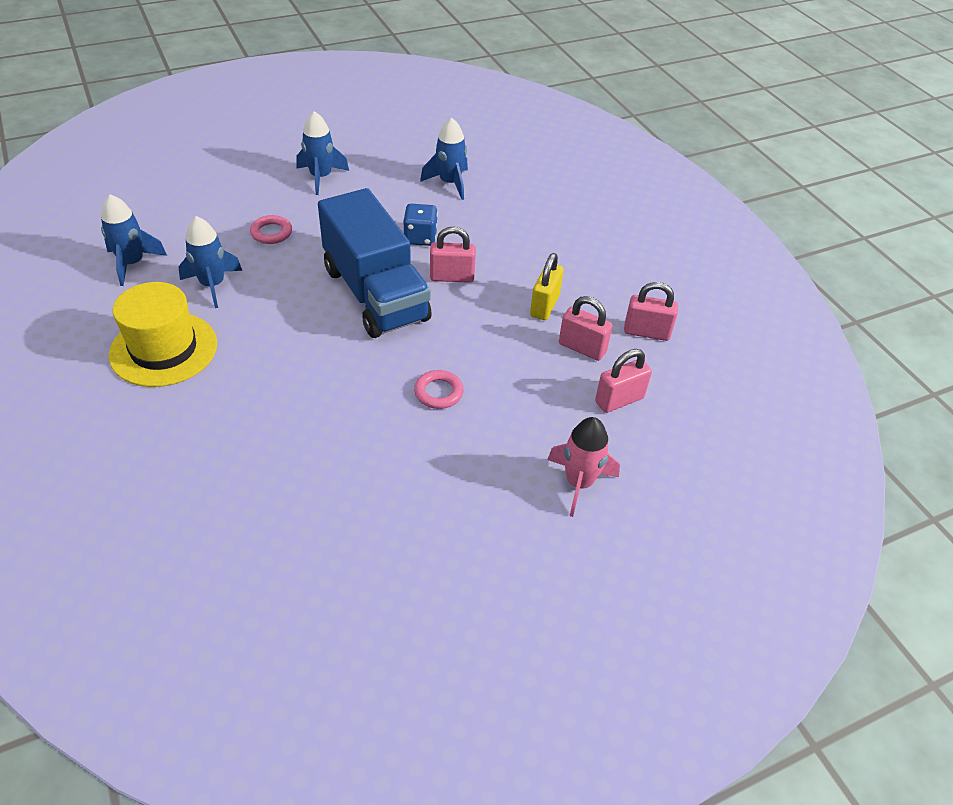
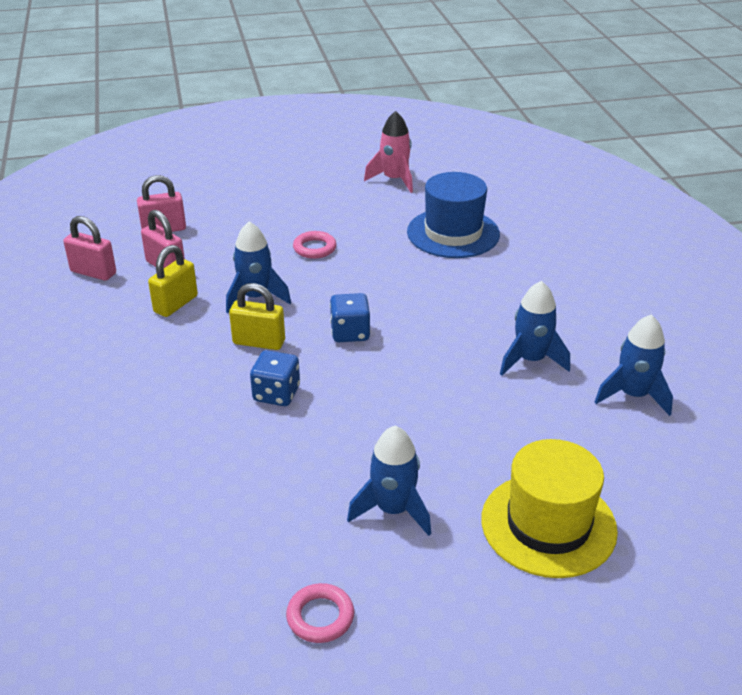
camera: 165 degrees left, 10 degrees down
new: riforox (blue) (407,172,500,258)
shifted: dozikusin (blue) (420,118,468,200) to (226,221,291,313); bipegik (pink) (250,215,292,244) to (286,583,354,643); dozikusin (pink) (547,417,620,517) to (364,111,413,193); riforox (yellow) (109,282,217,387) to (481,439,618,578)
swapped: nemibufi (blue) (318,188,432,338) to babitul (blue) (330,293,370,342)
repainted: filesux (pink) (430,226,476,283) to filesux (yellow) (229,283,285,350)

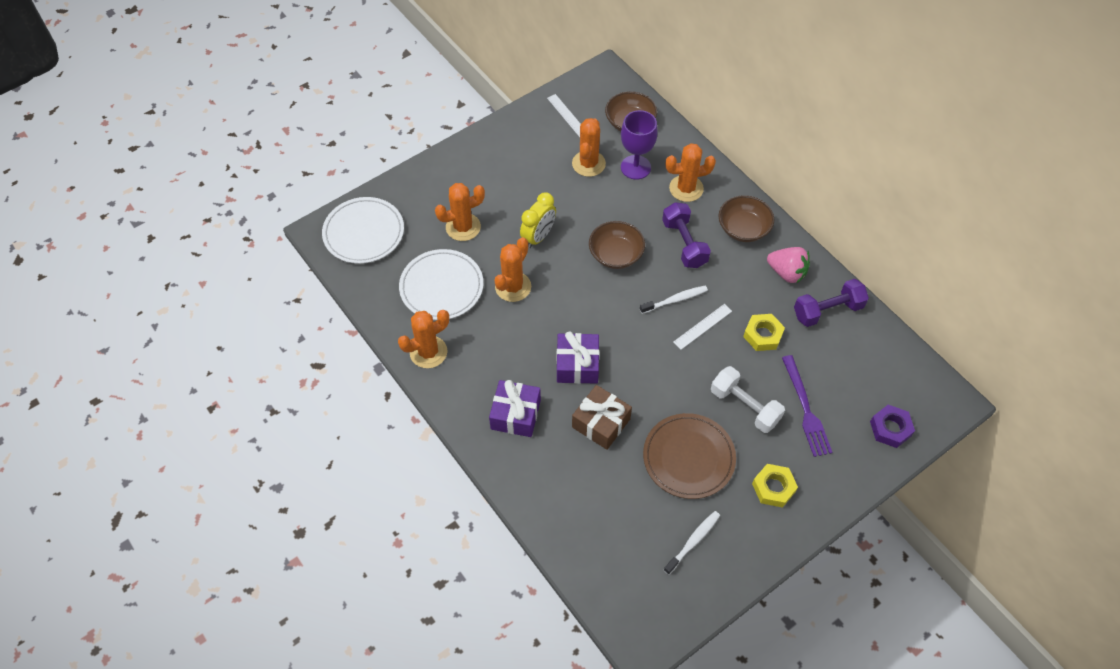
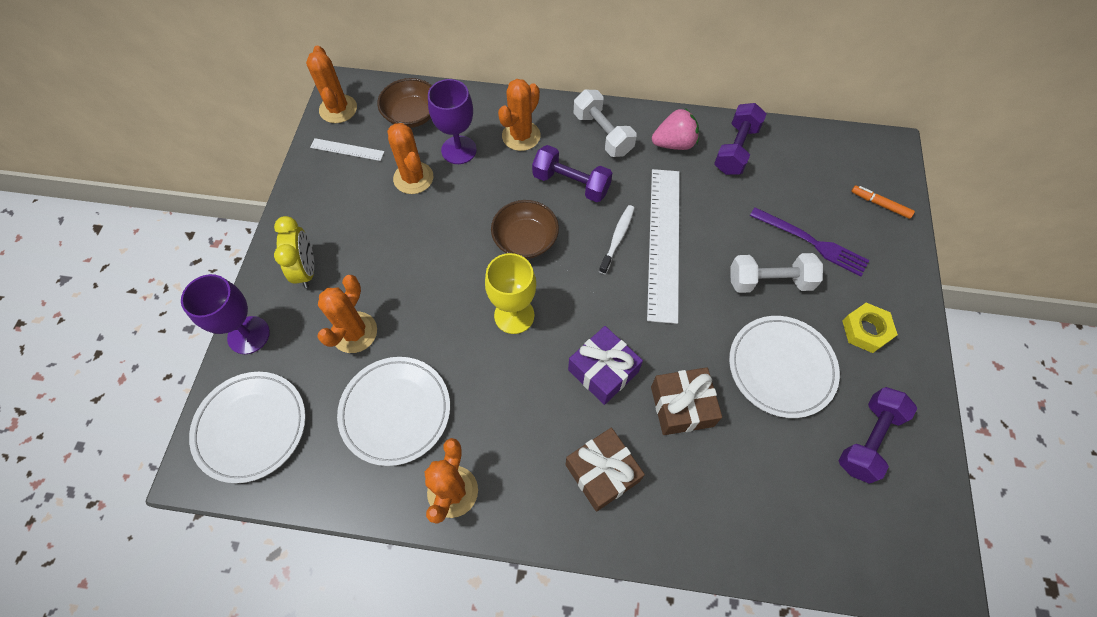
camera: 45 degrees left, 5 degrees up
gone: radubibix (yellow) (743,314,785,351)
new: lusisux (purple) (181,274,270,354); lusisux (yellow) (485,253,536,334)
shifted: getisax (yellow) (520,192,556,248) to (274,216,314,288); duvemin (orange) (495,237,531,302) to (306,45,357,123)
swapped: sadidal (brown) (719,195,774,242) to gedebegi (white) (574,90,636,157); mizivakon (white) (664,511,720,575) to gedebegi (purple) (838,387,917,484); radubibix (purple) (870,405,915,448) to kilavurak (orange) (851,185,915,219)
repainted: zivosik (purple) (489,380,541,437) to zivosik (brown) (566,428,645,512); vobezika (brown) (643,413,736,499) to vobezika (white) (729,316,840,418)
scaled: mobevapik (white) (673,304,732,350) = (647,169,680,324) x2.21

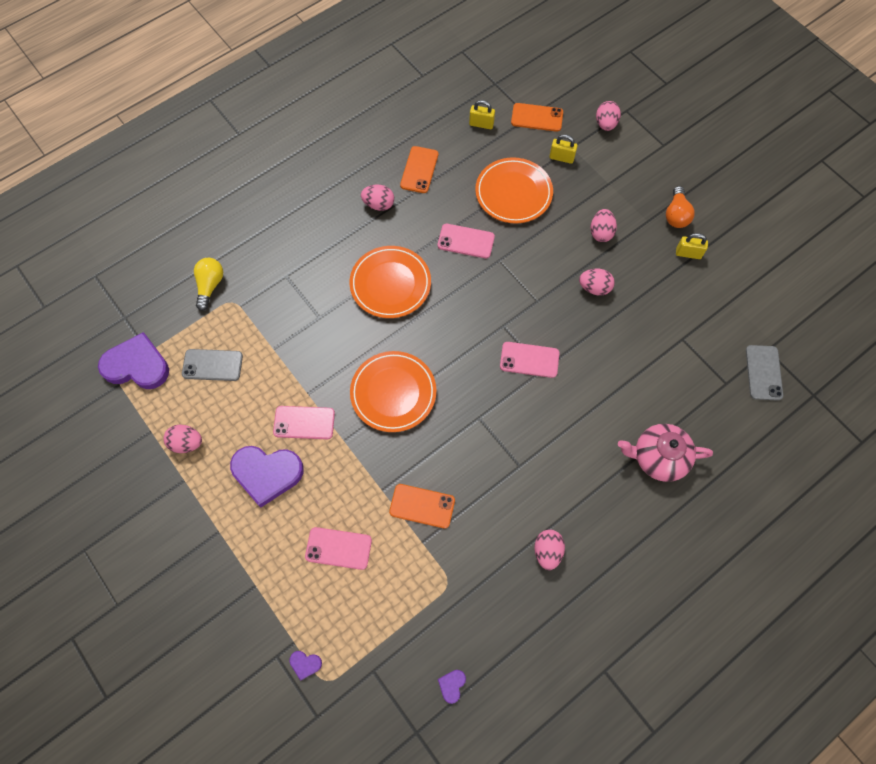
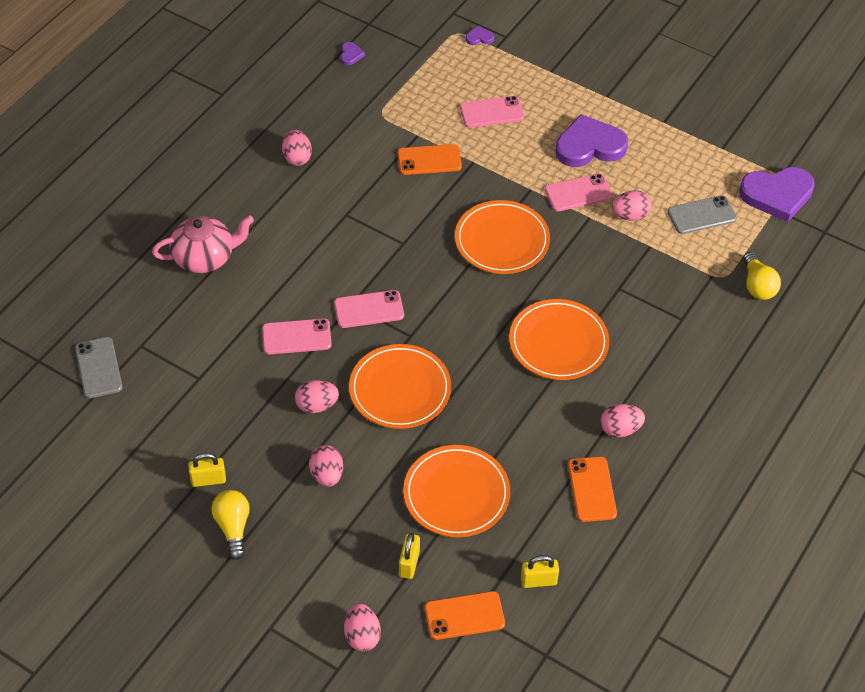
camera: 160 degrees right, 15 degrees down
new: vobezika (orange) (349,344,451,429)
shifted: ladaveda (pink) (438,224,495,258) to (262,318,332,354); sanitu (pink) (164,425,202,453) to (612,190,652,221)
repainted: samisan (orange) (666,186,695,228) to samisan (yellow) (211,490,250,560)
rotated: filesux (yellow) (549,134,578,164) = (399,533,420,579) 75 degrees counterclockwise

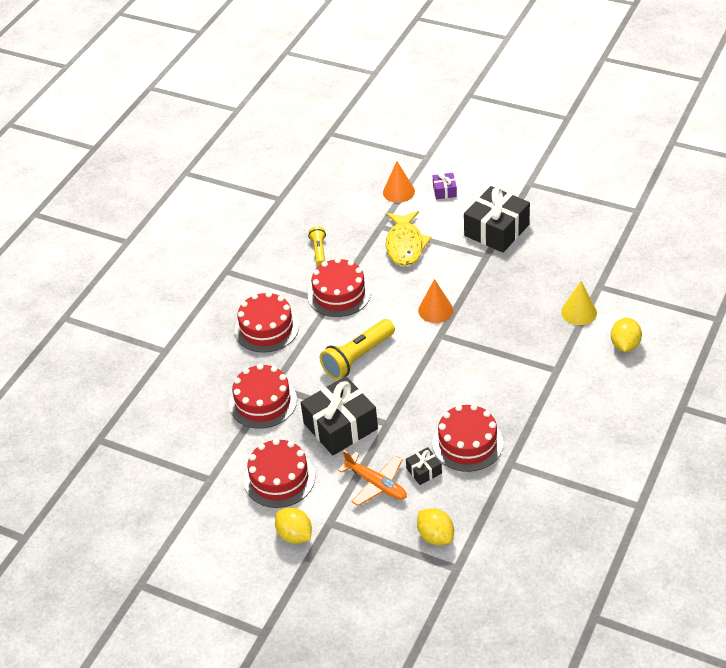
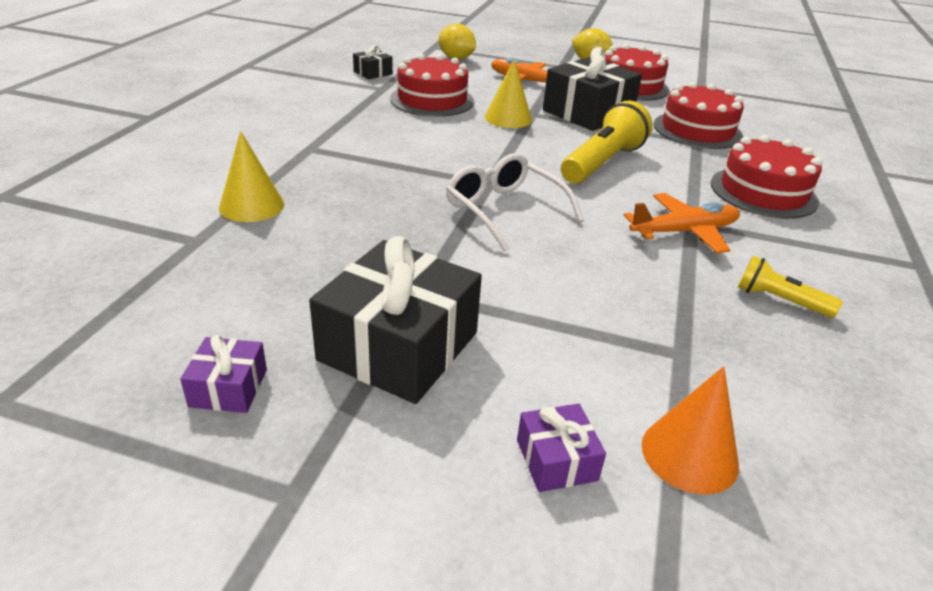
camera: 165 degrees right, 10 degrees down
gone: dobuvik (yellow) (386,211,431,266); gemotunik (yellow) (611,318,642,352)
new: zivosik (purple) (180,335,267,413); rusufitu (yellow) (485,58,532,128)
shifted: zivosik (black) (406,447,442,485) to (353,45,393,79)
swapped: rusufitu (orange) (418,279,453,323) to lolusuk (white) (446,153,584,251); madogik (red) (308,258,371,317) to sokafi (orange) (623,193,740,254)
rotated: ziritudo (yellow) (308,226,326,266) = (738,256,842,318) 135 degrees clockwise

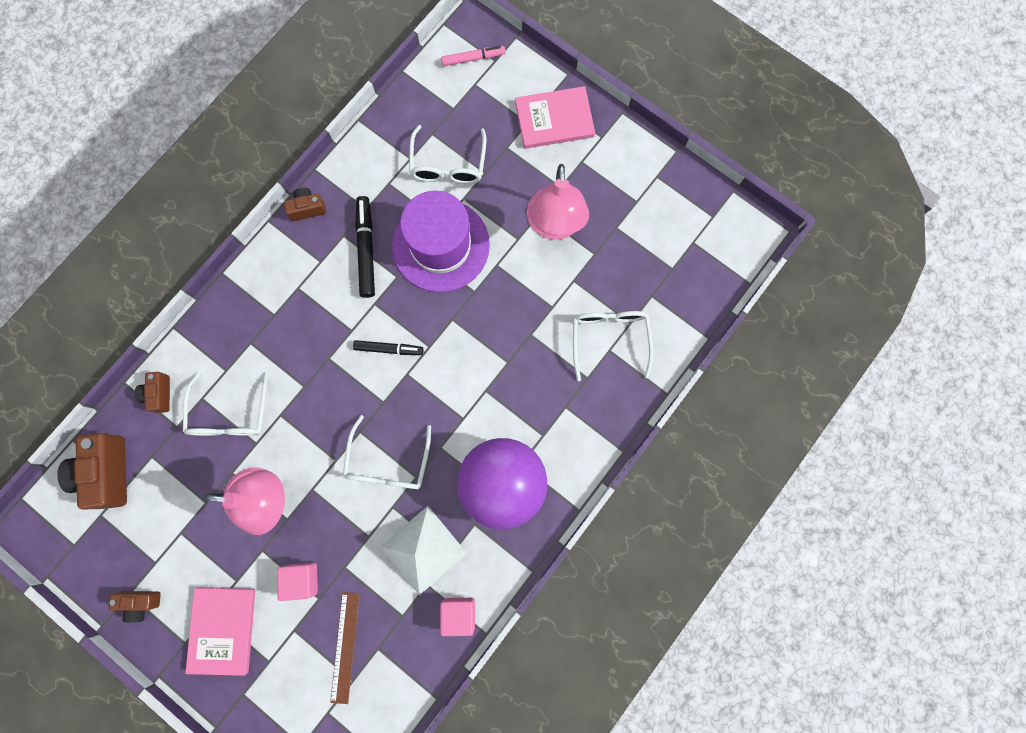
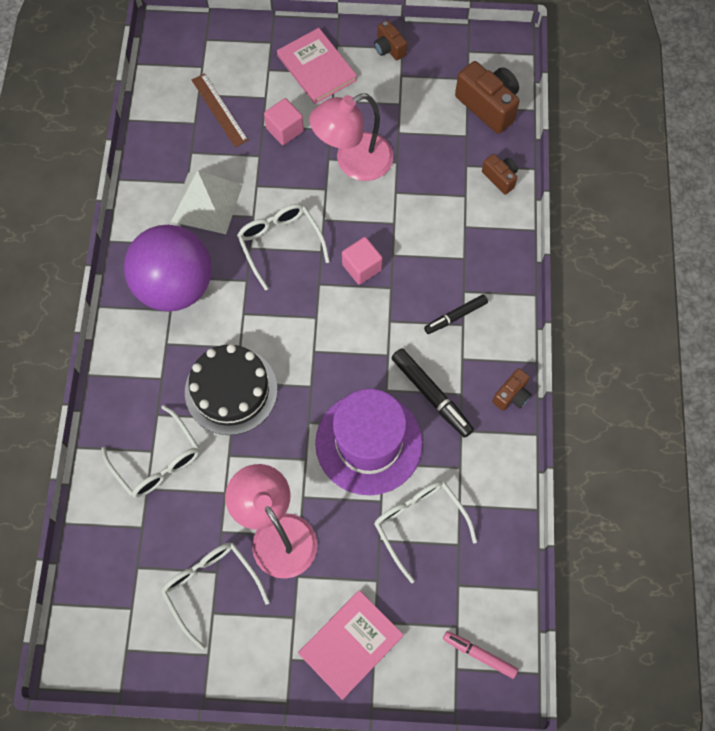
camera: 145 degrees right, 10 degrees down
new: madogik (black) (185,344,278,435)
shifted: lolusuk (white) (183,372,268,436) to (161,542,270,650); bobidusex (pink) (440,598,475,636) to (342,237,382,285); kilavurak (black) (353,340,424,355) to (424,294,488,334)
rotated: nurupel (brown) (109,591,161,623) = (374,20,407,60) 90 degrees counterclockwise; kilavurak (pink) (441,46,505,66) = (443,631,518,679) 75 degrees clockwise

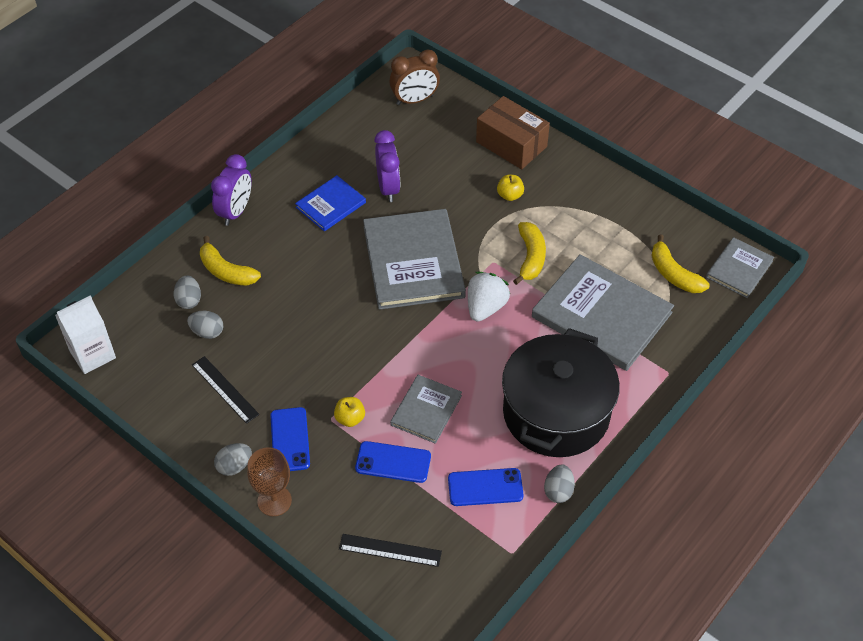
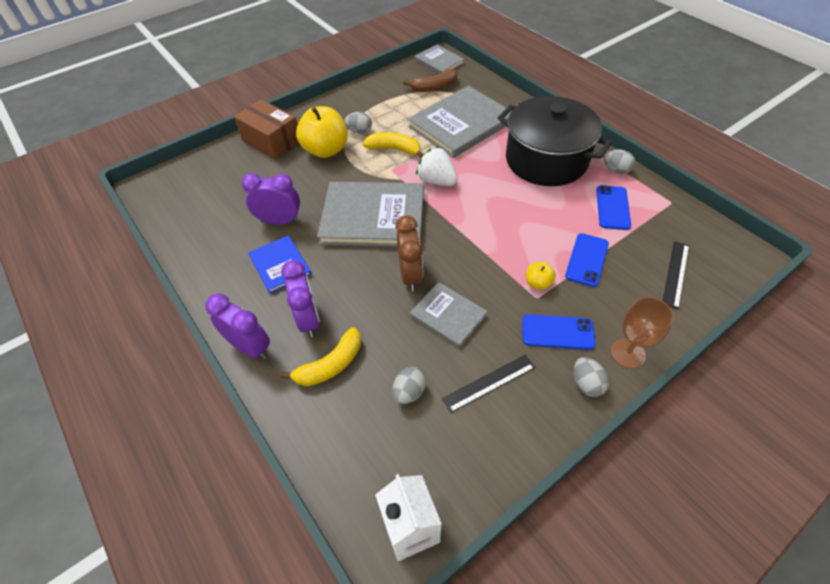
camera: 75 degrees left, 0 degrees up
new: getisax (purple) (281,260,320,338)
shifted: sanitu (grey) (174,276,201,309) to (344,112,372,134); getisax (brown) (389,49,440,105) to (395,215,423,292); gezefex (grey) (390,375,462,444) to (410,282,487,348)
repainted: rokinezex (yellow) (651,234,710,293) to rokinezex (brown) (403,69,458,92)
rotated: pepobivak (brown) (476,96,550,169) = (234,99,299,160) 75 degrees clockwise
scaled: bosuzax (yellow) (497,175,524,201) = (296,106,348,158) x2.16

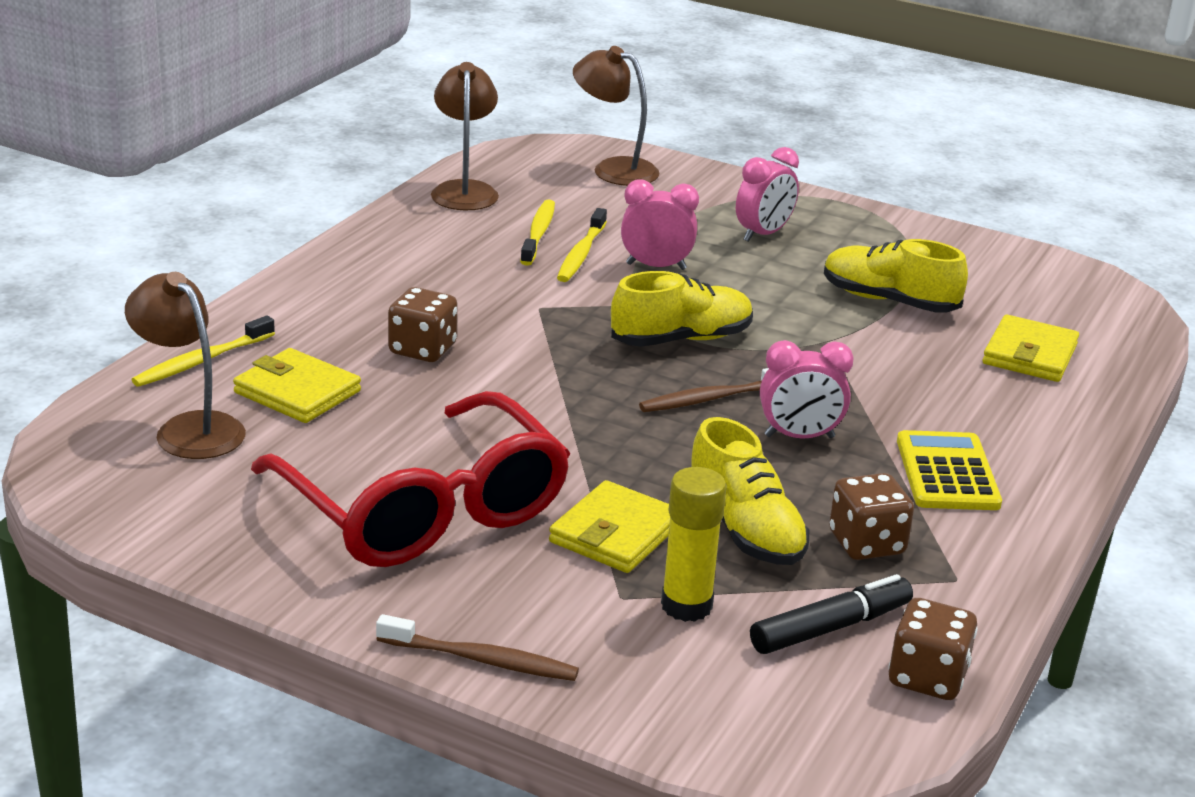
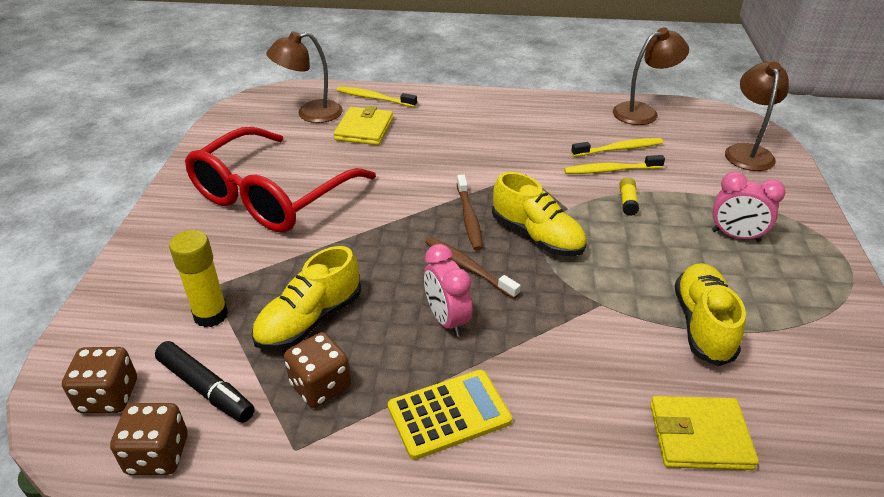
camera: 70 degrees right, 10 degrees up
gone: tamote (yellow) (549,480,670,573)
shifted: babitul (brown) (388,287,457,362) to (62,347,137,413); mizivakon (brown) (376,614,579,681) to (457,174,483,251)
swapped: getisax (pink) (621,180,699,270) to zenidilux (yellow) (619,177,639,216)
rotated: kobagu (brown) (125,272,246,459) = (266,31,343,123) 135 degrees counterclockwise

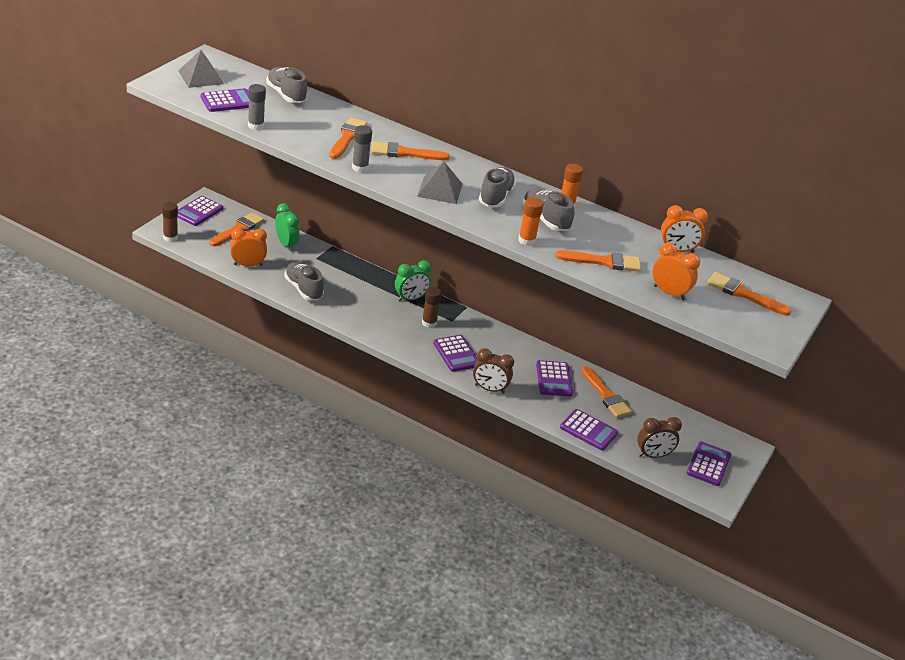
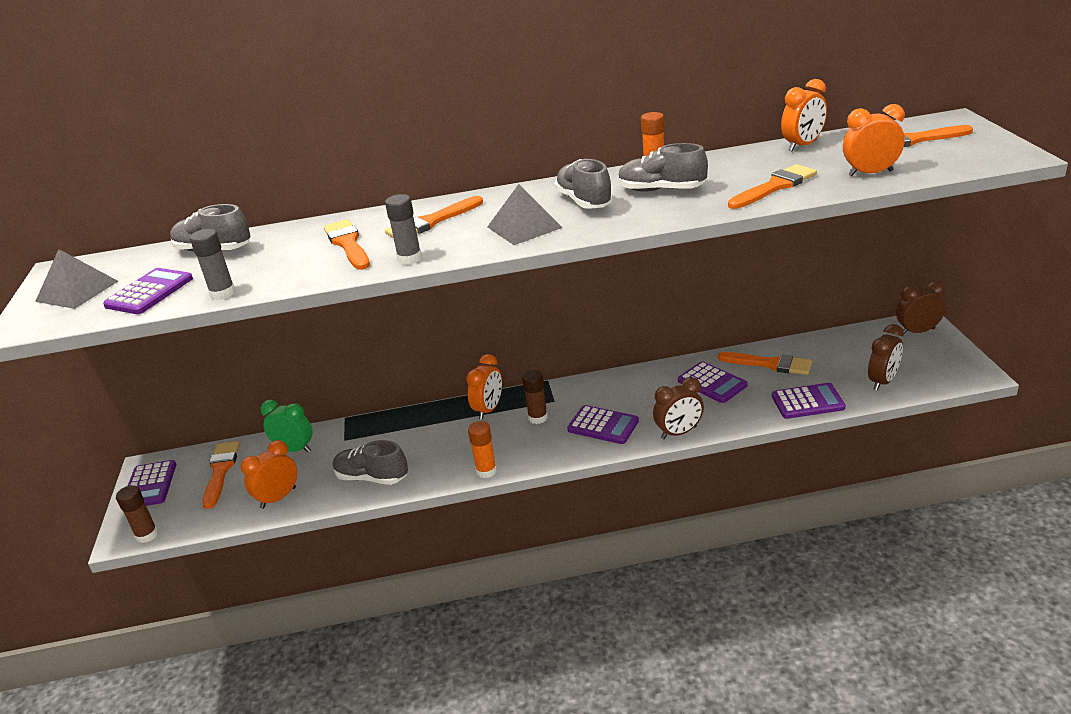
camera: 30 degrees left, 5 degrees down
gone: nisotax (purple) (686,442,731,486)
new: getisax (brown) (896,281,946,334)
shifted: zenidilux (orange) (518,197,543,246) to (468,421,497,478)
repainted: getisax (green) (395,260,431,302) to getisax (orange) (466,354,502,420)

